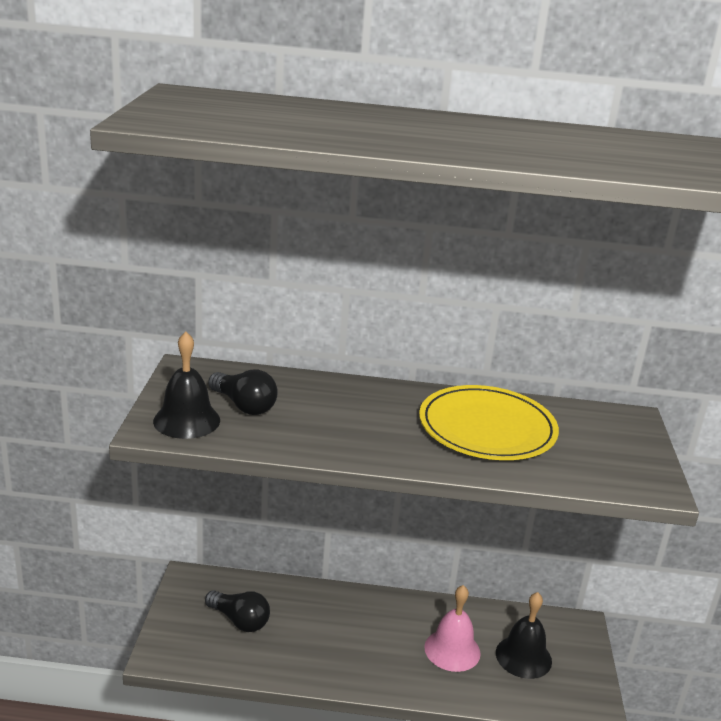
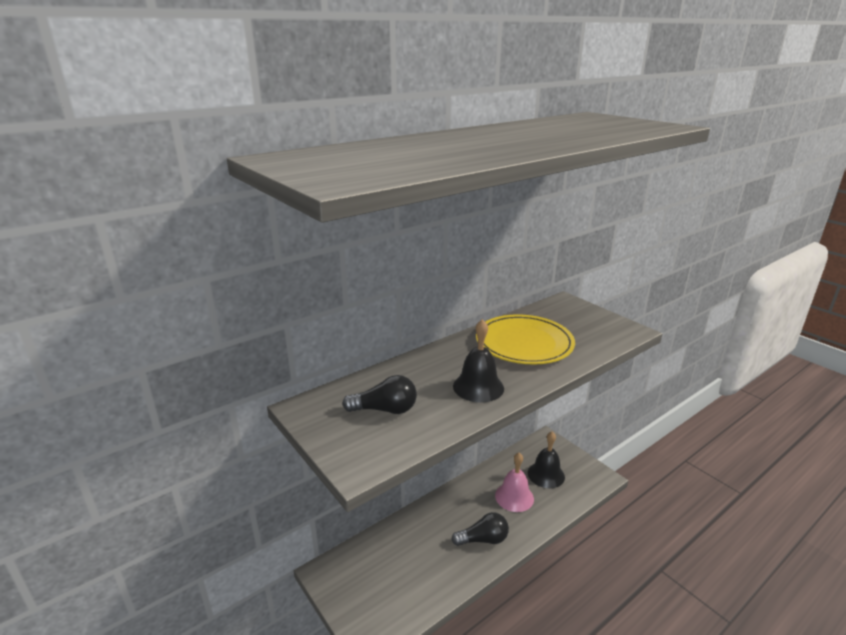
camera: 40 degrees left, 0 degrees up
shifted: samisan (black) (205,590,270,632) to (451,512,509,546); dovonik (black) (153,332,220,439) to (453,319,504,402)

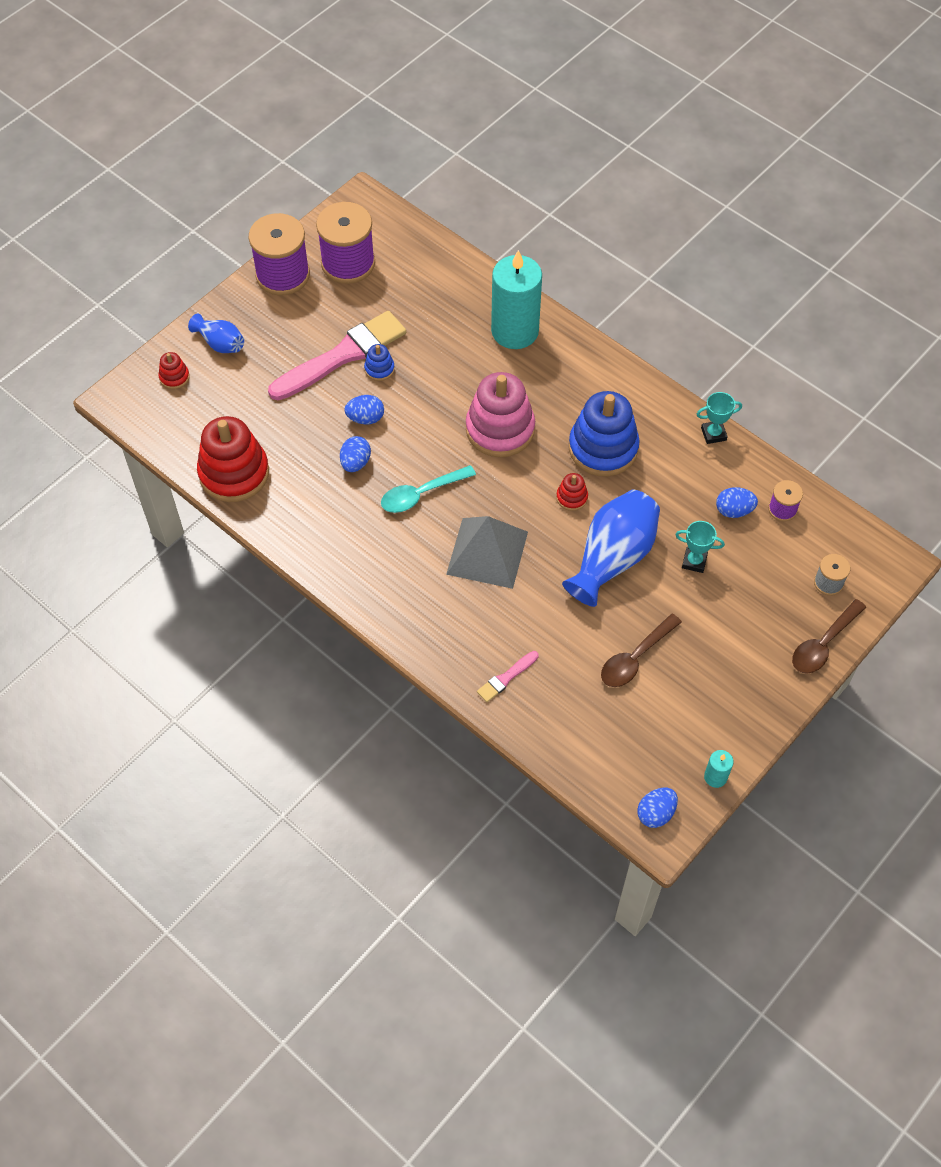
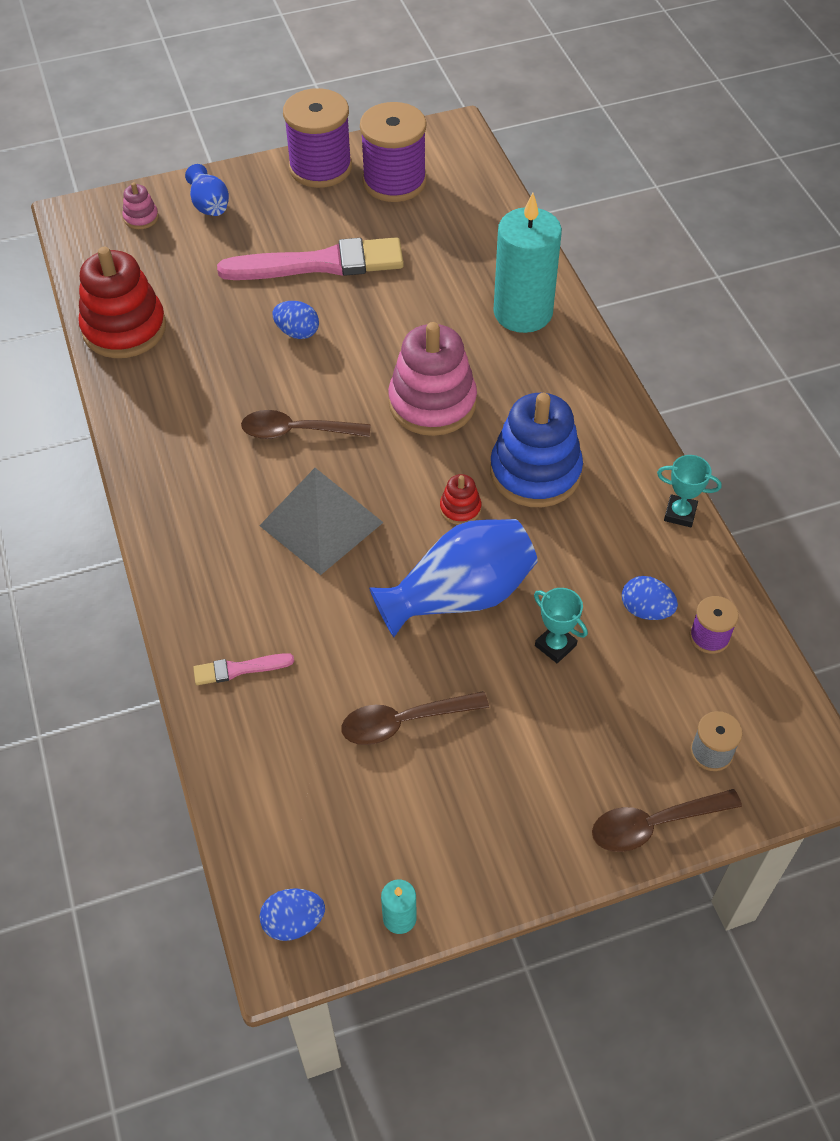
camera: 30 degrees right, 5 degrees down
gone: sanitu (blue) (340,436,371,472); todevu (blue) (364,344,395,381)
repainted: todevu (red) (158,352,190,389) to todevu (pink) (123,182,159,229); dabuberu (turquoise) (381,465,476,513) to dabuberu (brown) (241,410,371,439)

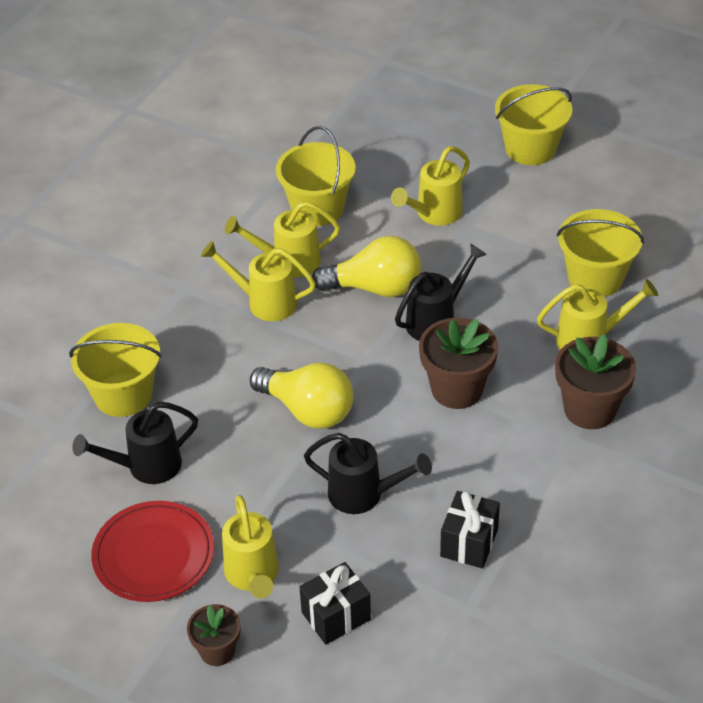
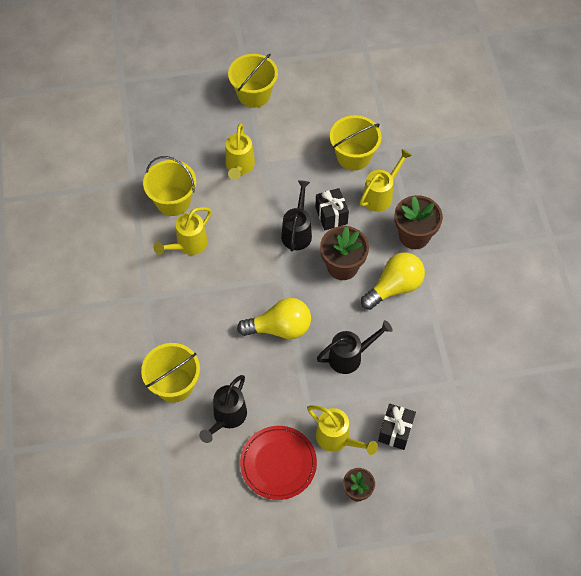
camera: 40 degrees left, 15 degrees up
gone: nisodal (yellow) (201,241,316,321)
shifted: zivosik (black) (440,491,500,569) to (315,188,349,230); samisan (yellow) (312,236,421,297) to (361,252,425,310)

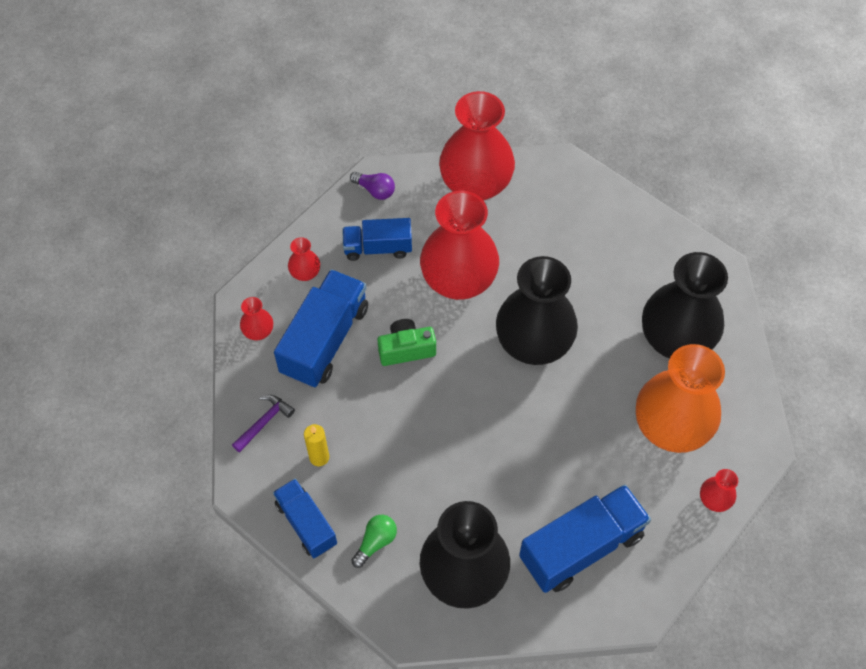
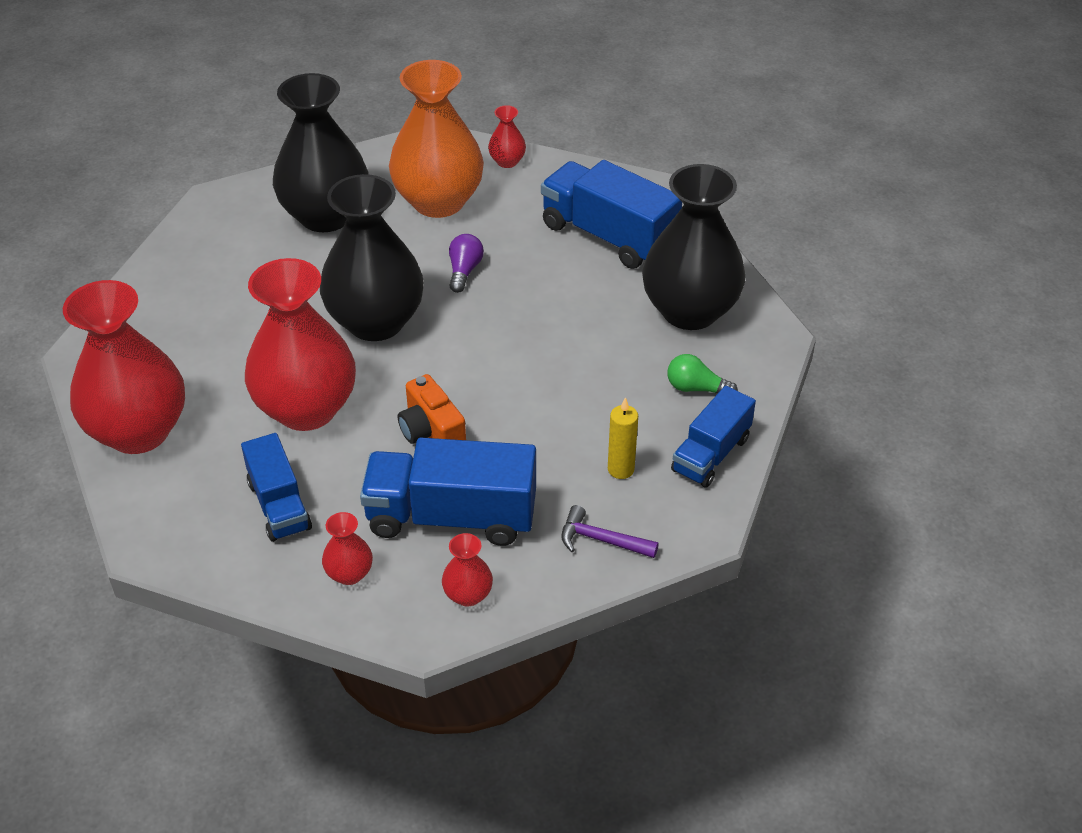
camera: 110 degrees left, 15 degrees down
shifted: samisan (purple) (350,172,395,200) to (449,234,484,293)
repainted: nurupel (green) (378,319,436,366) to nurupel (orange) (398,374,466,444)

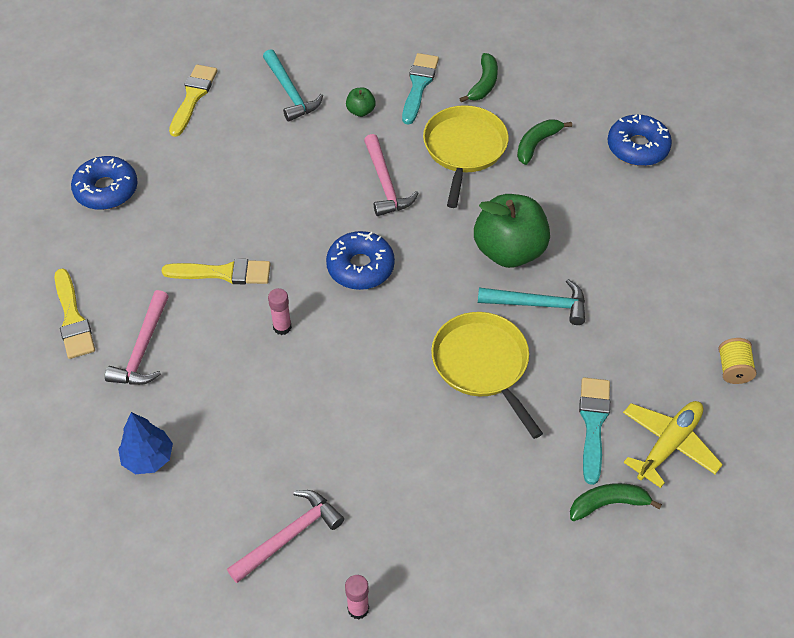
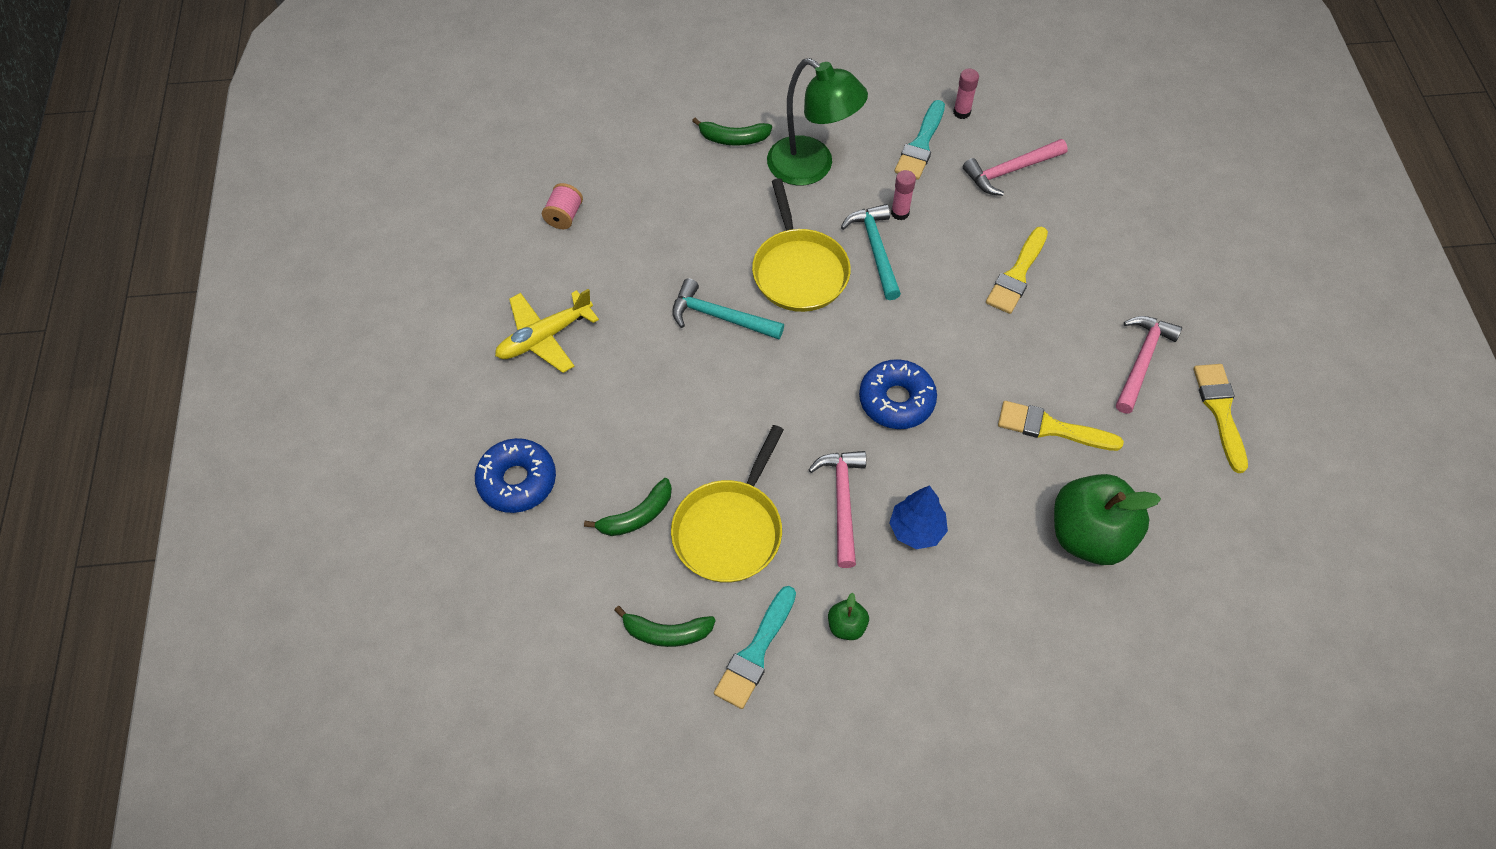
camera: 165 degrees left, 5 degrees up
gone: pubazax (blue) (71,156,138,210)
new: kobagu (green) (767,58,868,186)
shifted: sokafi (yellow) (623,401,723,488) to (495,289,599,373); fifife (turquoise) (263,49,323,122) to (841,204,901,300); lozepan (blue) (118,412,173,474) to (889,485,948,549); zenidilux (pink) (268,288,292,335) to (891,170,916,220); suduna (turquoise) (579,378,610,485) to (895,100,945,180); suduna (yellow) (169,64,217,137) to (986,227,1048,314); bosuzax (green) (474,194,550,268) to (1054,474,1161,565)
repainted: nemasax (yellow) (719,338,756,384) to nemasax (pink) (542,183,583,229)
rotated: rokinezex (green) (460,53,498,103) = (614,606,716,647) 120 degrees counterclockwise

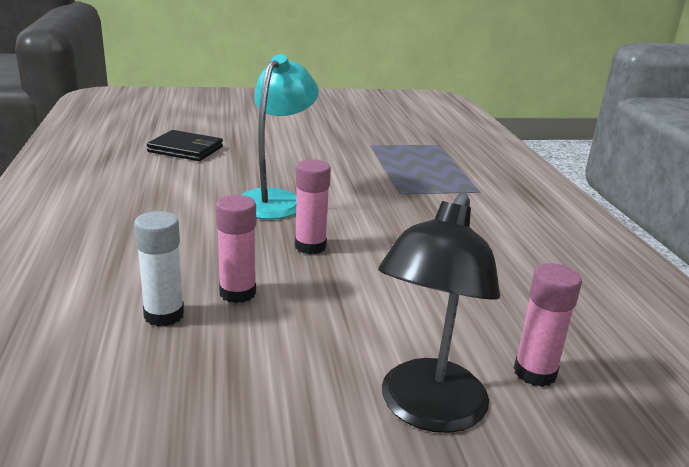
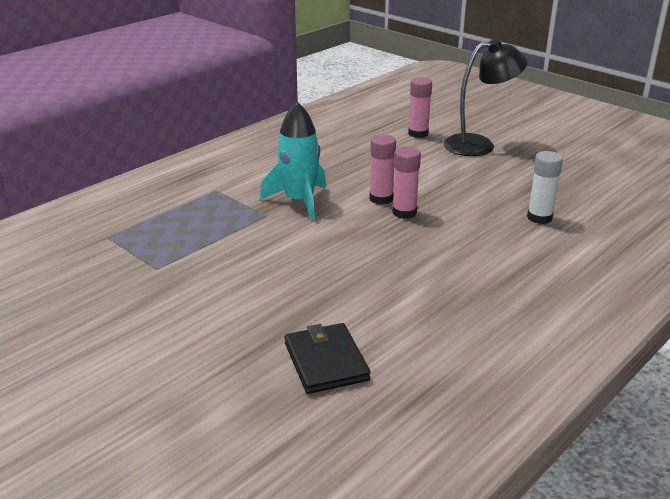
camera: 125 degrees left, 5 degrees up
gone: kobagu (turquoise) (242,54,319,220)
new: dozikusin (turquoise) (260,102,326,221)
shifted: zenidilux (pink) (216,195,256,303) to (369,134,396,205)

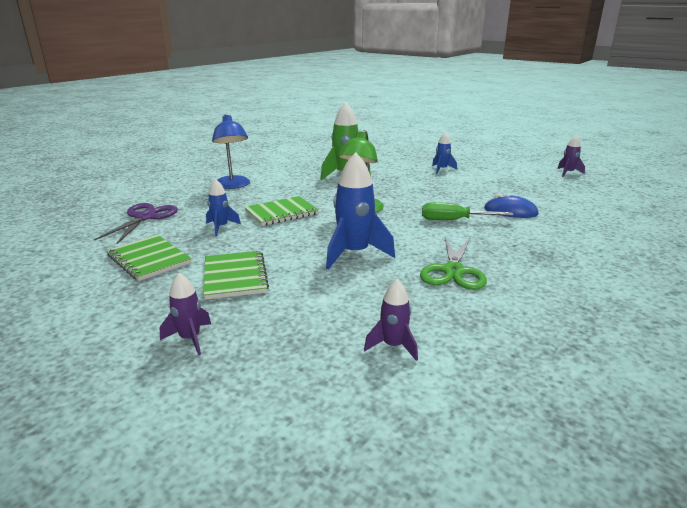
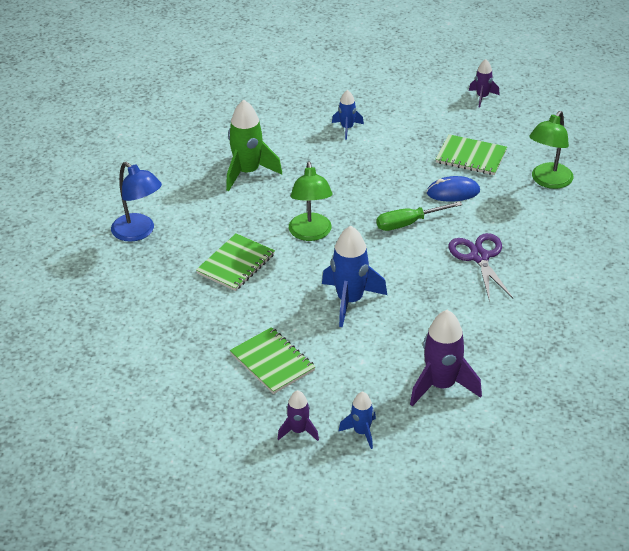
camera: 25 degrees left, 15 degrees up
gone: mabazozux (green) (420,237,487,290)
new: kobagu (green) (529,111,574,189)
shifted: dozikusin (blue) (206,179,241,236) to (338,391,376,449); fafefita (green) (107,235,192,281) to (435,134,507,175); mabazozux (purple) (94,203,178,244) to (449,233,513,299)
scaled: dozikusin (purple) (364,279,418,361) = (410,310,482,406) x1.82

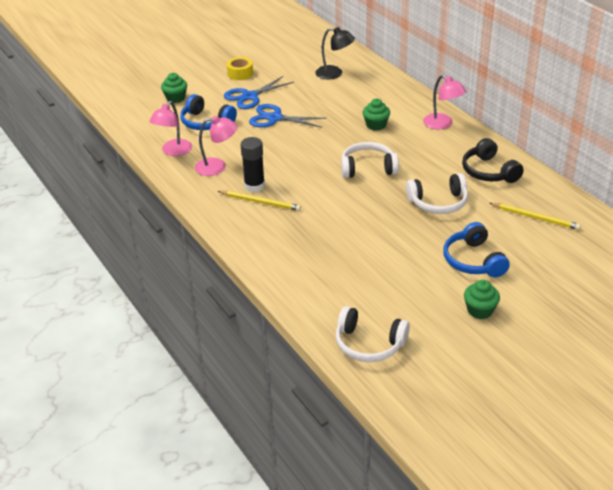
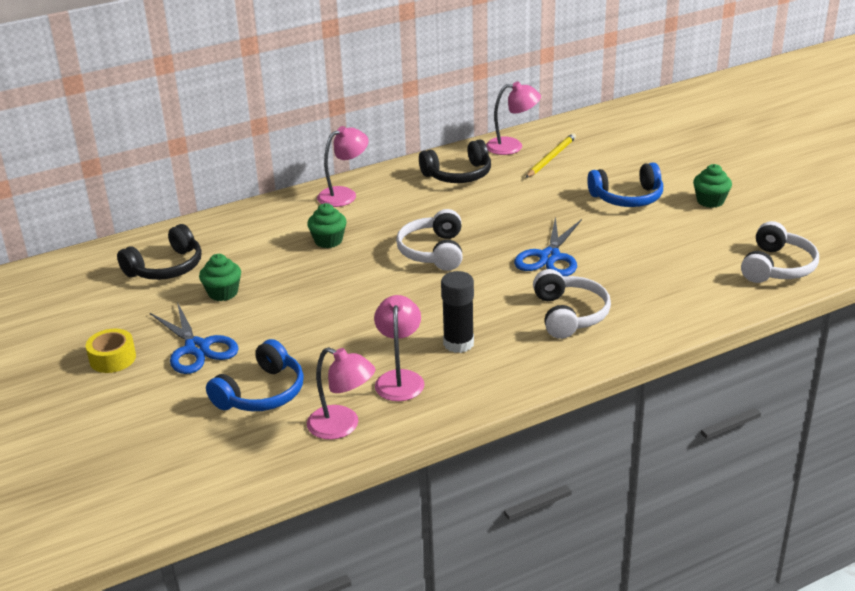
camera: 85 degrees left, 5 degrees down
gone: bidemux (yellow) (218,190,301,211)
new: kobagu (pink) (486,82,541,155)
shifted: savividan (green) (161,73,187,103) to (199,254,241,301); mabazozux (blue) (249,104,327,128) to (514,216,582,276); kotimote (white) (406,173,468,214) to (533,269,611,339)
swapped: kobagu (black) (315,27,355,79) to kotimote (black) (117,224,202,280)

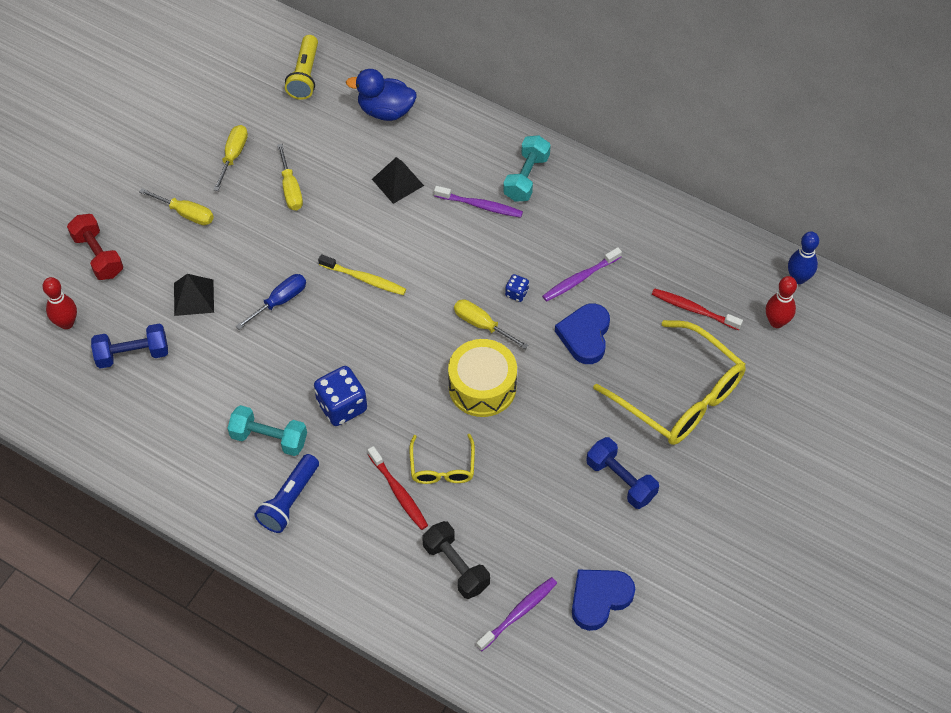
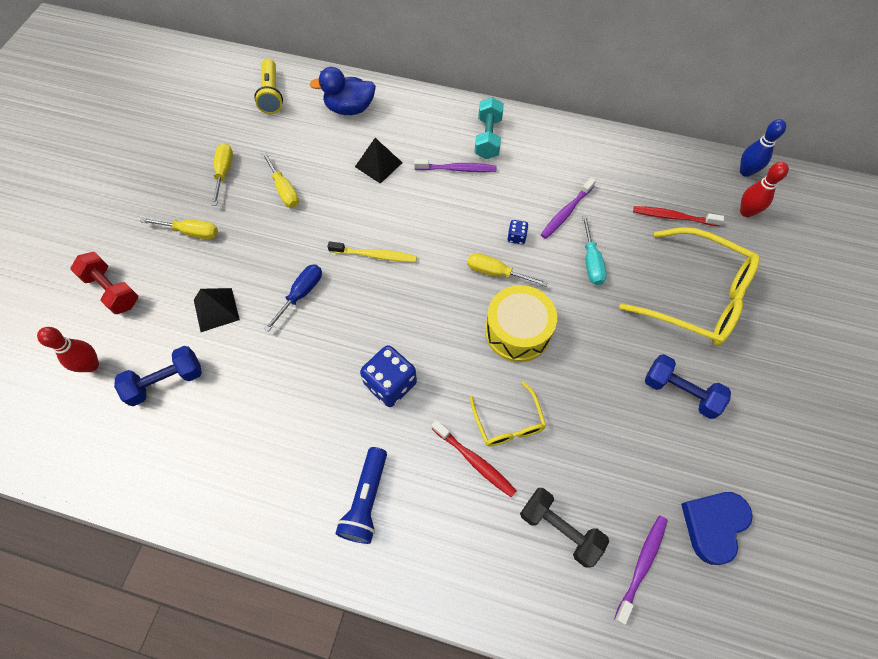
camera: 15 degrees left, 5 degrees up
gone: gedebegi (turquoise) (227,405,307,456)
swapped: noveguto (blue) (555,304,610,364) to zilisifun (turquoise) (582,215,607,285)

